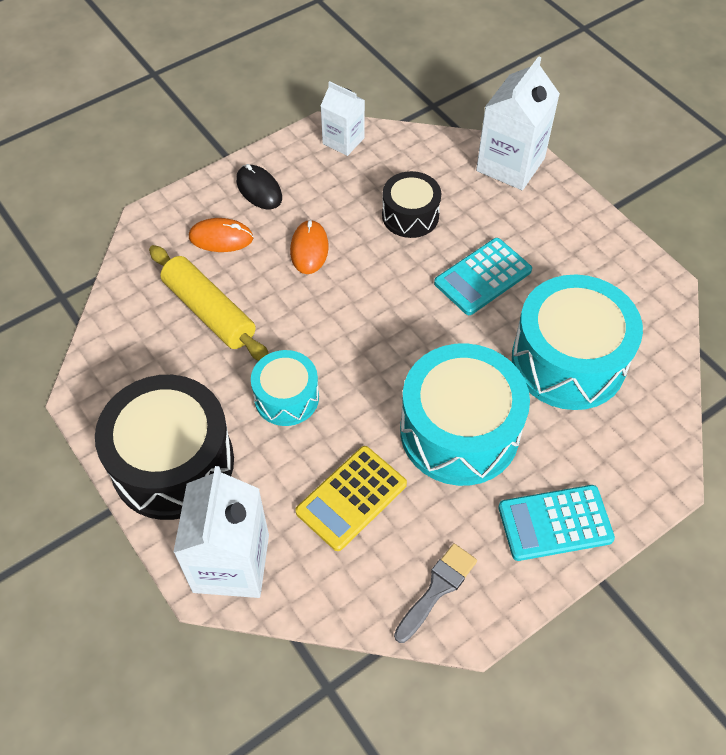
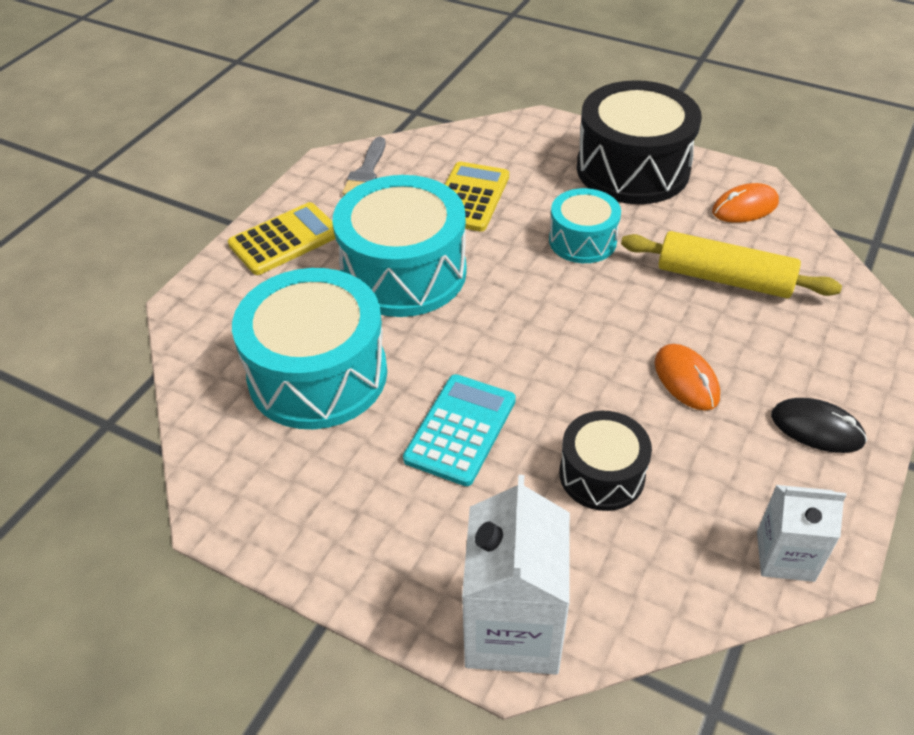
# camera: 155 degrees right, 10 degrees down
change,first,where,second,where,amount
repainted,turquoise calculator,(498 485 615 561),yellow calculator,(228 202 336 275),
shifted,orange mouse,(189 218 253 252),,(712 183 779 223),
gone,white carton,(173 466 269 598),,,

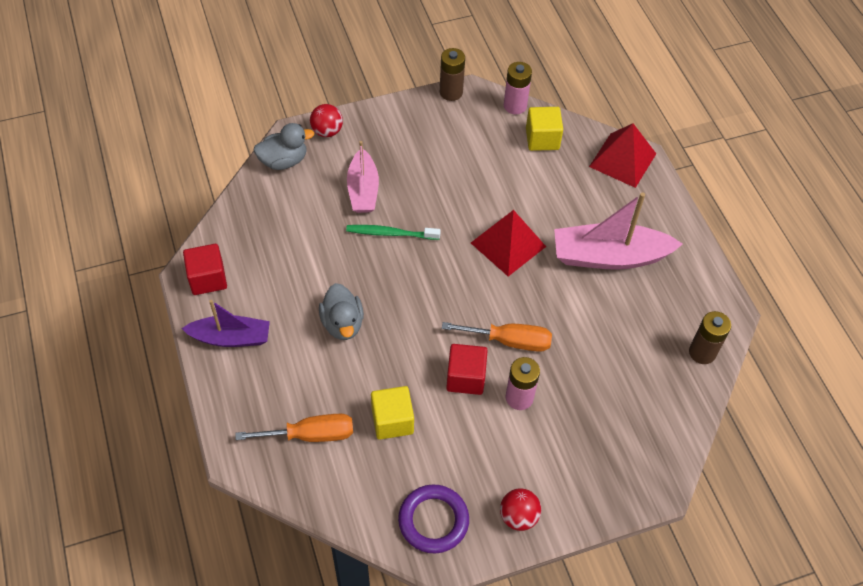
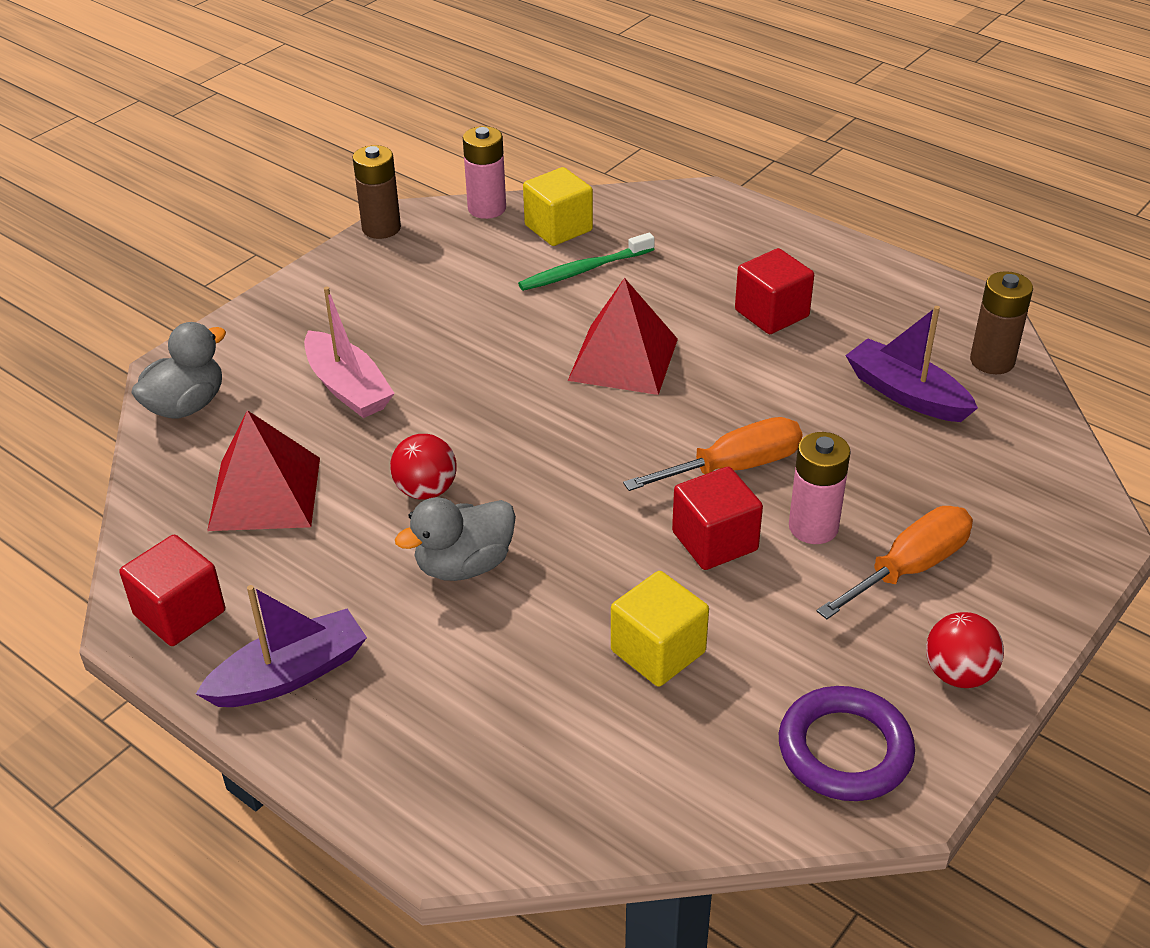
# camera: 30 degrees left, 15 degrees down
change,first,where,second,where,amount
shifted,red pyramid,(589 123 656 188),,(207 410 320 531),
shifted,red ball,(310 104 343 137),,(390 434 457 500),
rotated,grey duck,(319 283 364 340),,(395 497 516 581),105 degrees clockwise
shifted,green toothbrush,(346 225 441 240),,(518 233 655 291),
swapped,pink boat,(554 192 683 270),red cube,(735 248 814 334),
shifted,orange screwdriver,(235 414 353 442),,(817 506 973 619),
new,,,purple boat,(845 306 978 422),

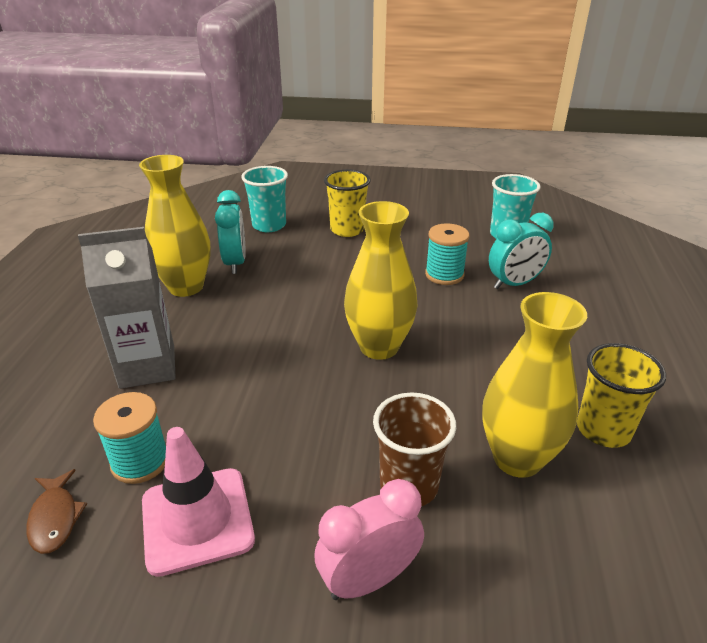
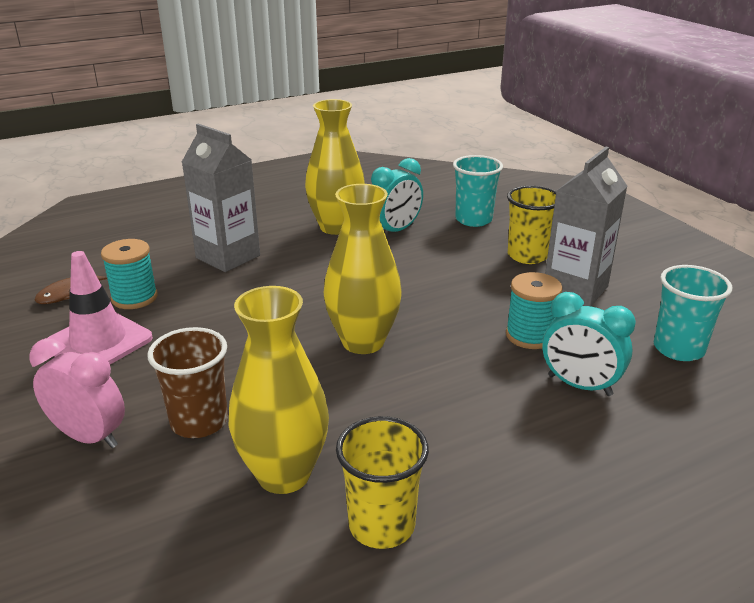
# camera: 55 degrees right, 5 degrees down
change,first,where,second,where,amount
new,,,grey carton,(545 147 627 306),

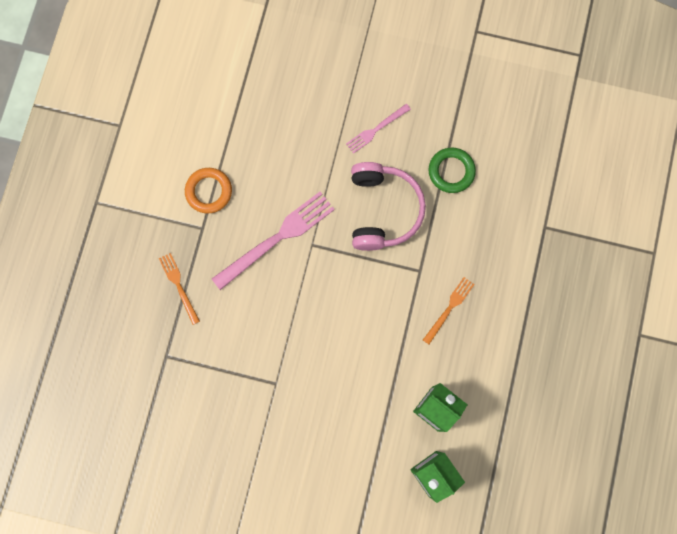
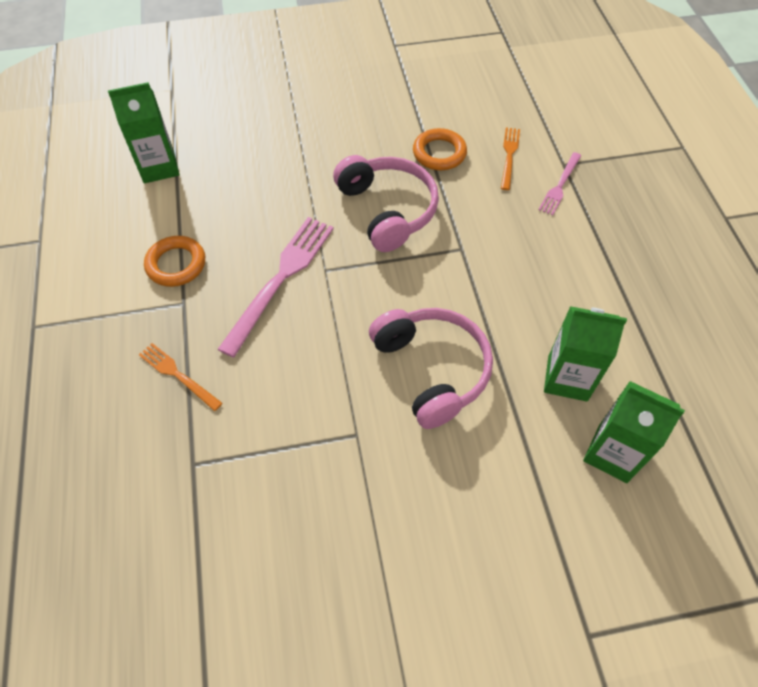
# camera: 25 degrees left, 20 degrees down
change,first,where,second,where,amount
new,,,green carton,(108 82 180 183),
new,,,pink headphones,(369 308 493 429),
repainted,green ring,(429 147 476 193),orange ring,(413 128 467 170),
shifted,orange fork,(423 277 475 344),,(501 127 520 190),
shifted,pink fork,(346 104 411 154),,(539 152 581 215),

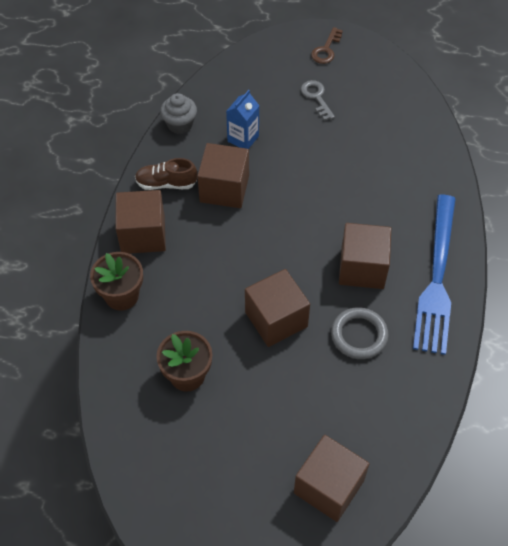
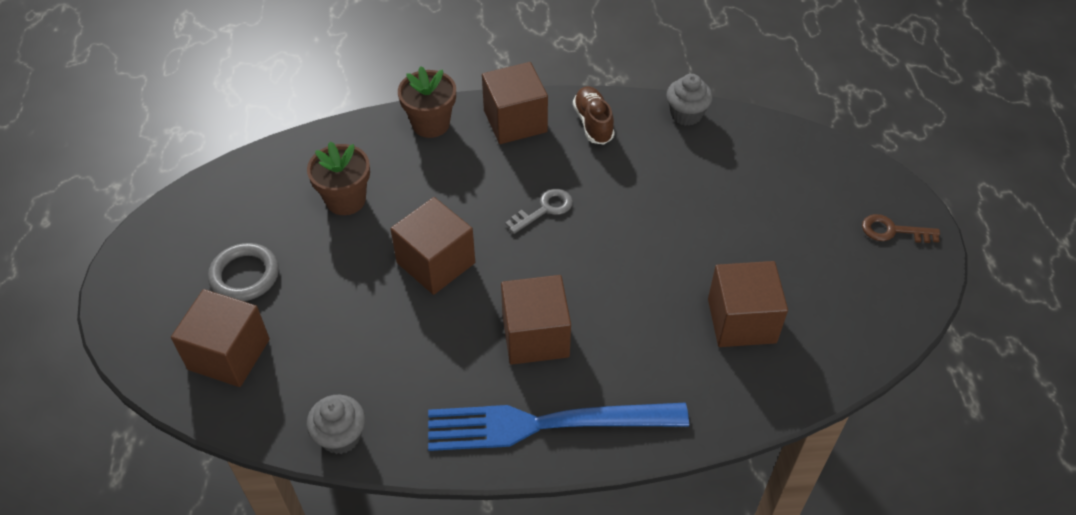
# camera: 75 degrees right, 5 degrees down
change,first,where,second,where,amount
shifted,grey ring,(331 307 389 359),,(208 243 279 301),
new,,,grey cupcake,(307 395 365 454),
shifted,grey key,(301 80 335 121),,(505 189 573 234),
shifted,brown cube,(197 143 249 208),,(708 261 788 347),
gone,blue carton,(226 90 259 149),,,

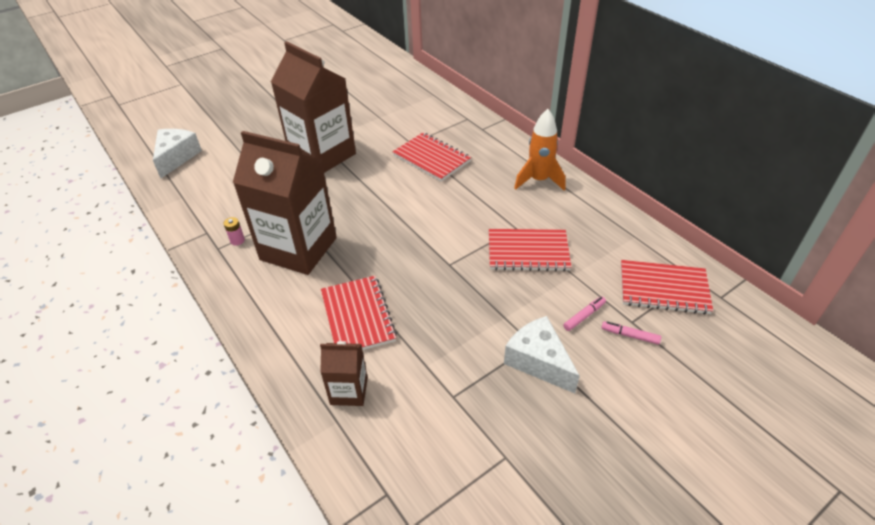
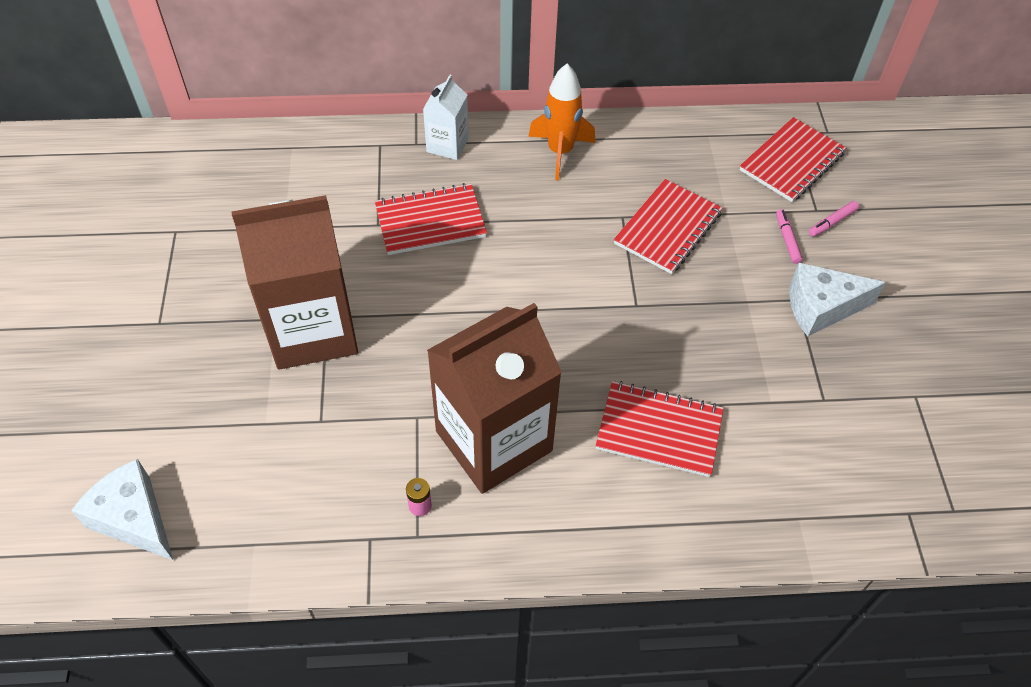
# camera: 60 degrees left, 10 degrees up
change,first,where,second,where,amount
new,,,white carton,(423 75 469 160),
gone,brown carton,(320 341 368 406),,,

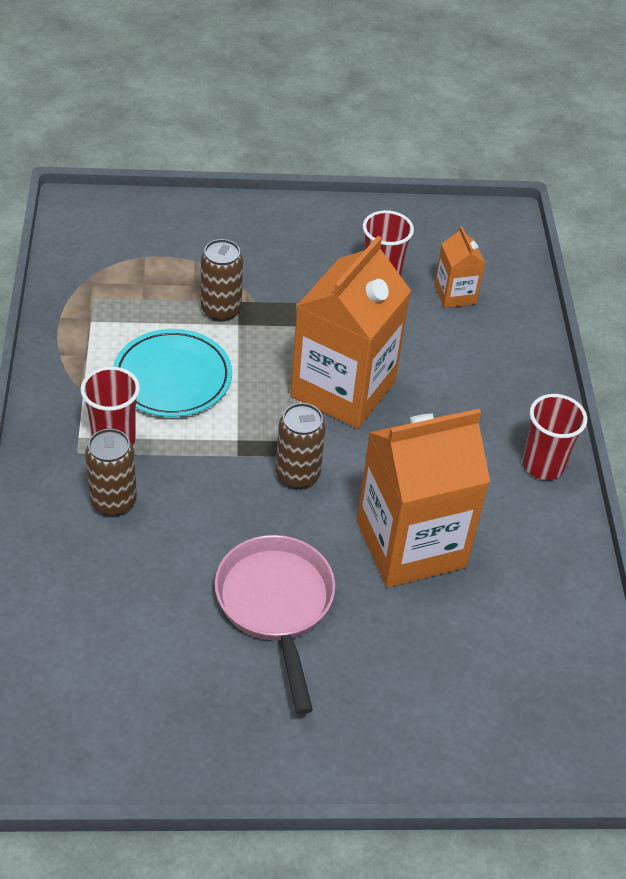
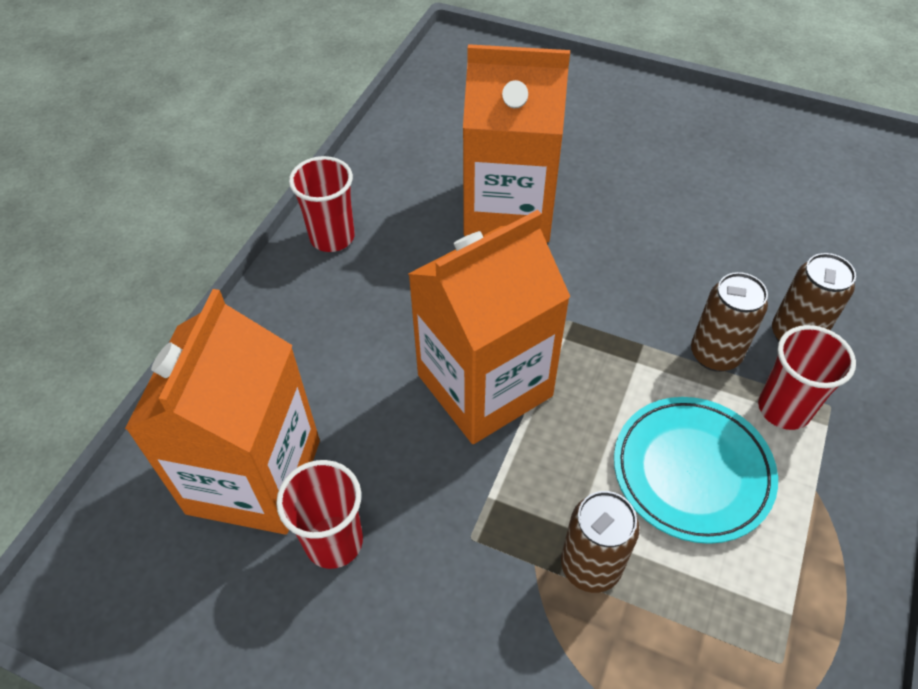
# camera: 150 degrees left, 5 degrees up
change,first,where,second,where,amount
scaled,orange carton,(434 226 486 308),,(125 289 320 534),x2.13
shifted,brown can,(276 403 326 489),,(691 272 768 372),
gone,pink pan,(215 535 335 714),,,

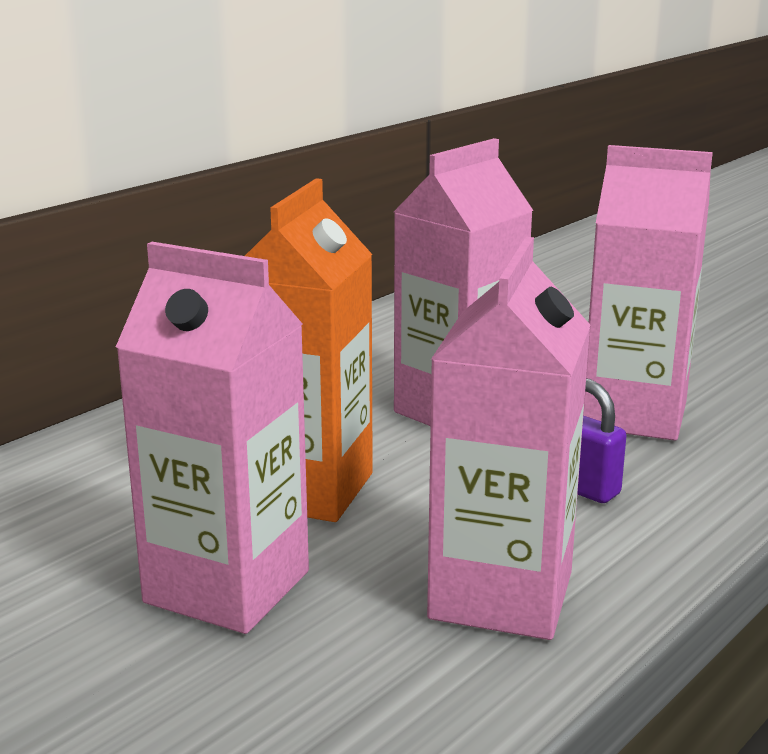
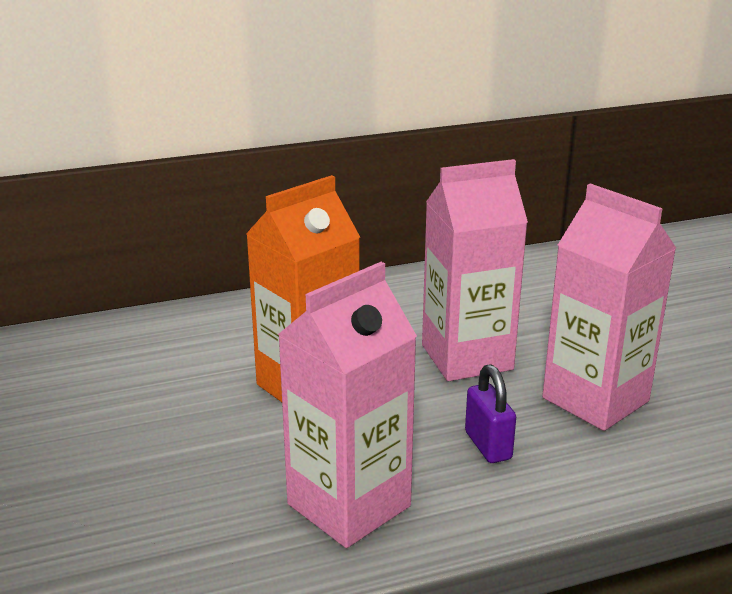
# camera: 30 degrees right, 5 degrees up
change,first,where,second,where,amount
gone,pink carton,(116 242 309 634),,,

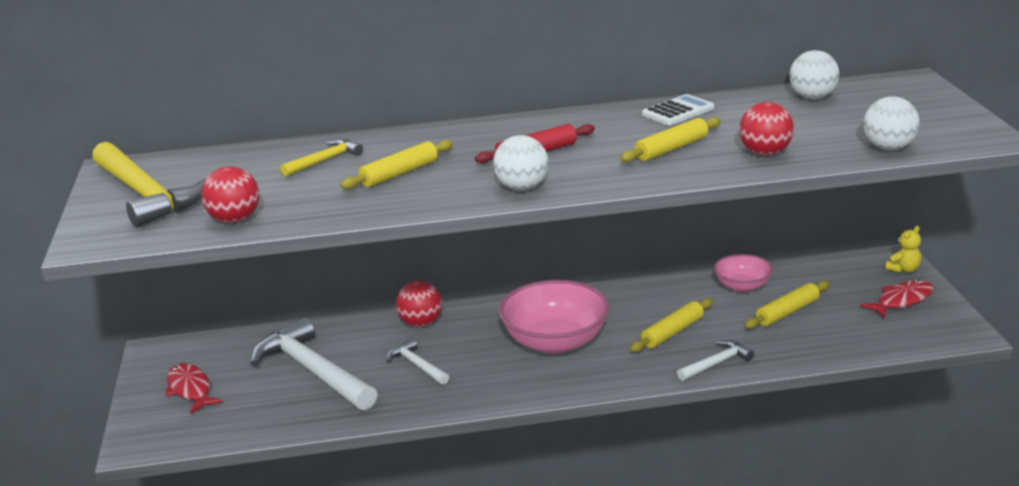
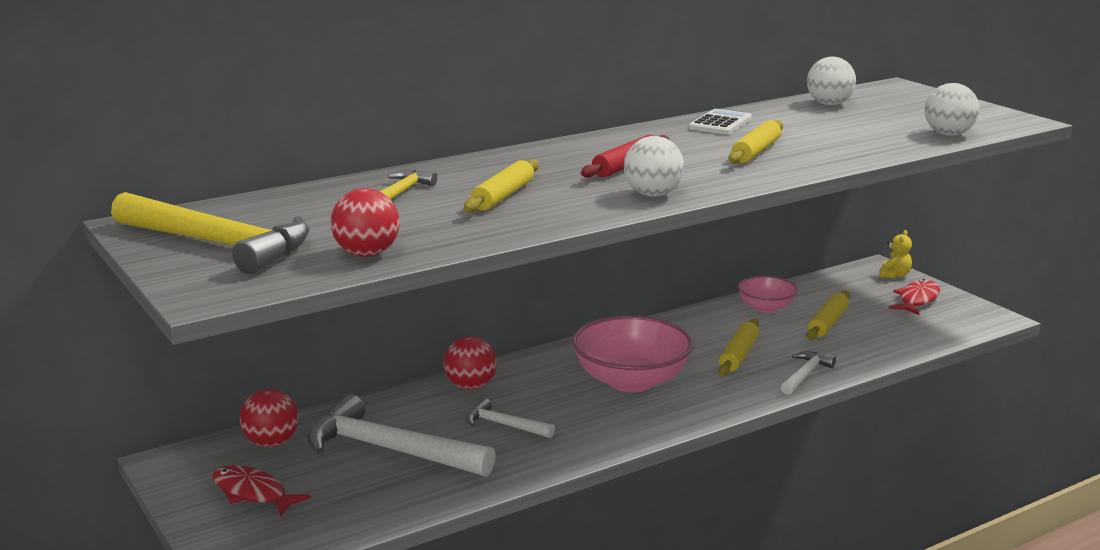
# camera: 25 degrees left, 5 degrees down
change,first,where,second,where,amount
shifted,red ball,(739 102 794 156),,(240 389 299 447),

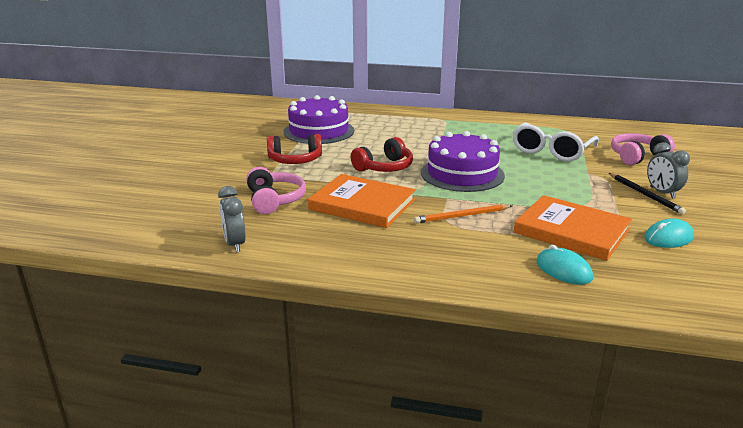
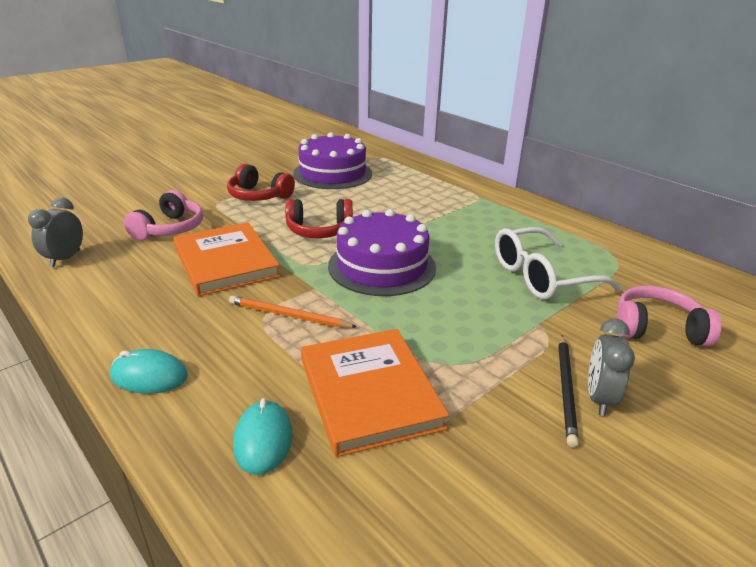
# camera: 35 degrees right, 5 degrees up
change,first,where,second,where,amount
shifted,turquoise mouse,(644 218 694 248),,(110 349 188 394),

